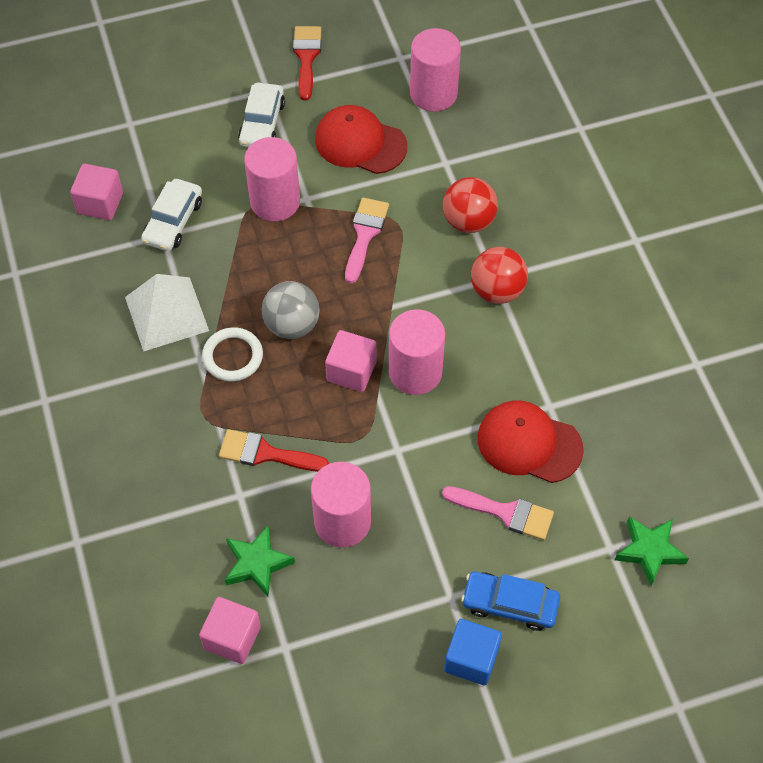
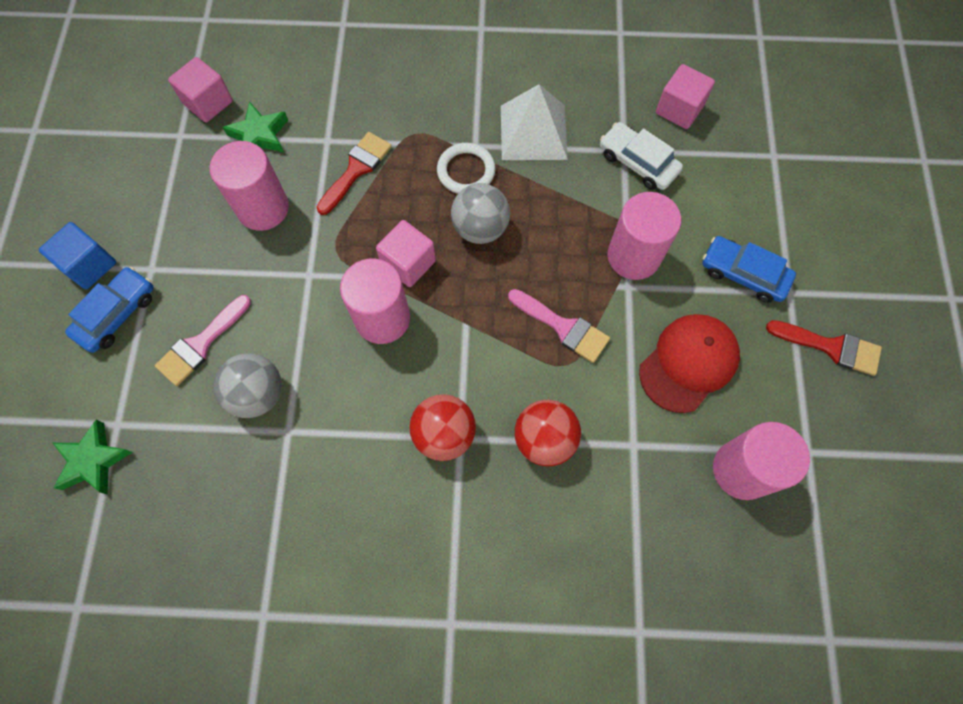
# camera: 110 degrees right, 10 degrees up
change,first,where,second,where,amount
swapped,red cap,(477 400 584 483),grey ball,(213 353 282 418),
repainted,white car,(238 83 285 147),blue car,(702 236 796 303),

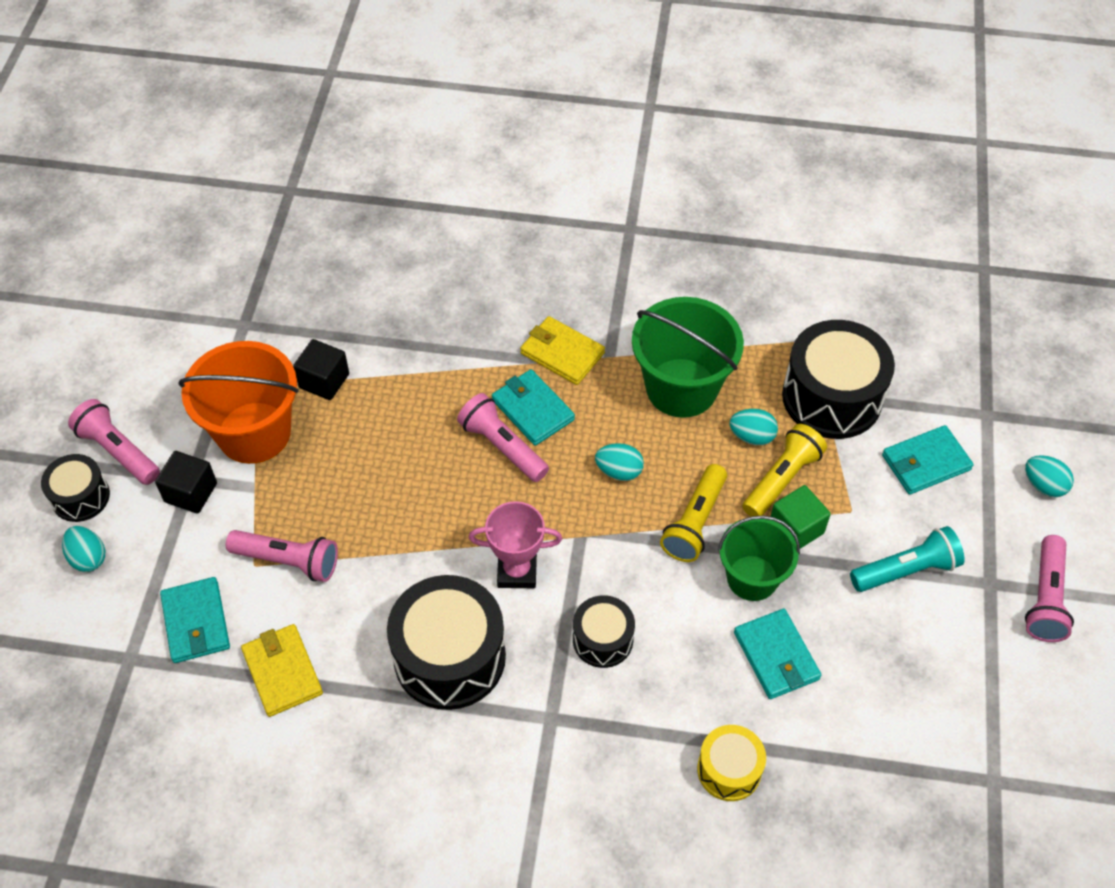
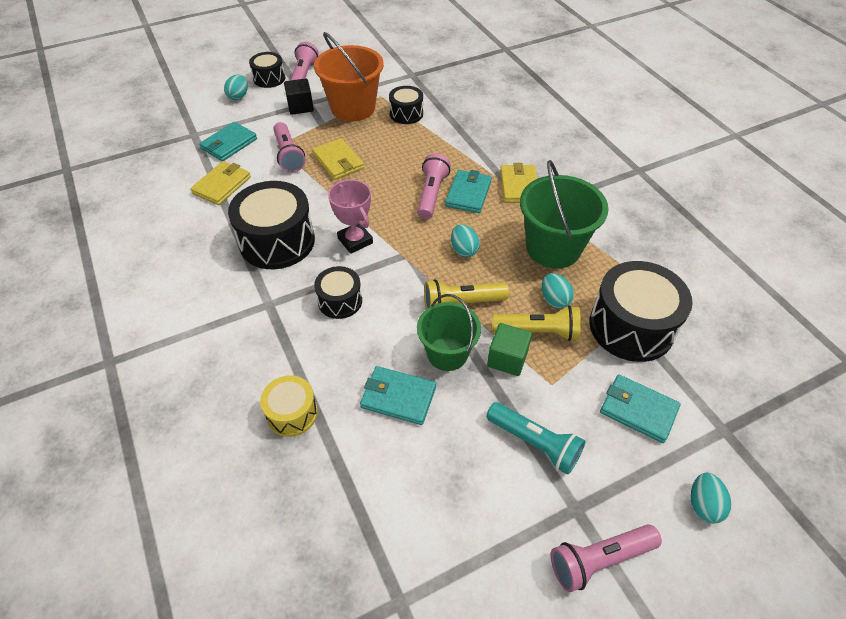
# camera: 55 degrees right, 5 degrees down
change,first,where,second,where,amount
new,,,yellow wallet,(312 138 364 180),
rotated,turquoise wallet,(734 609 821 699),,(360 366 436 425),75 degrees clockwise
swapped,black cube,(293 339 349 400),black drum,(389 86 423 124),

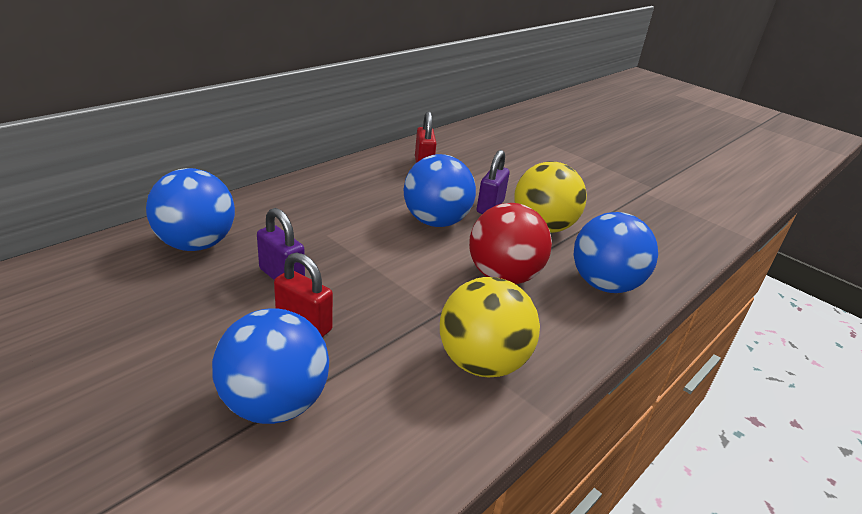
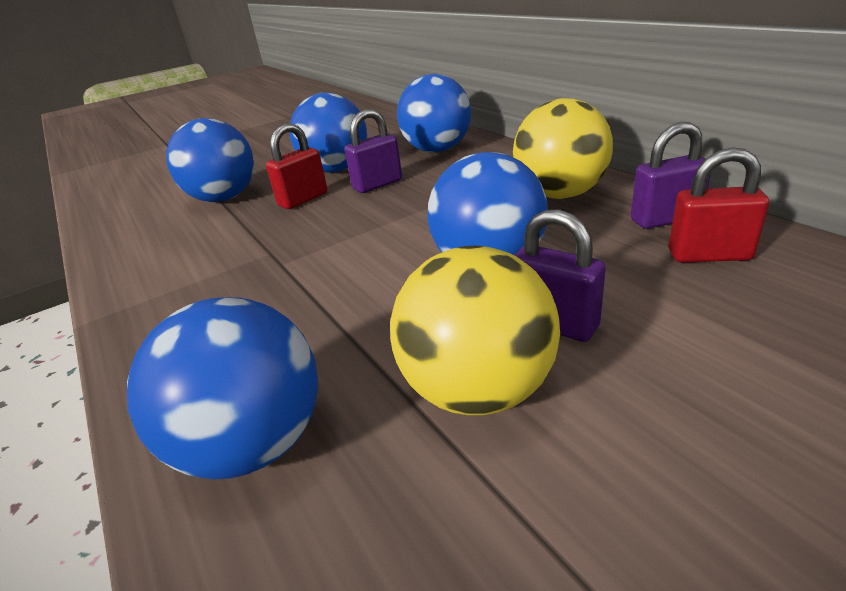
# camera: 110 degrees right, 0 degrees up
change,first,where,second,where,amount
new,,,blue ball,(289 93 367 173),
shifted,yellow ball,(440 277 540 377),,(513 98 613 199),
new,,,purple padlock,(631 122 711 229),
gone,red ball,(469 203 552 284),,,

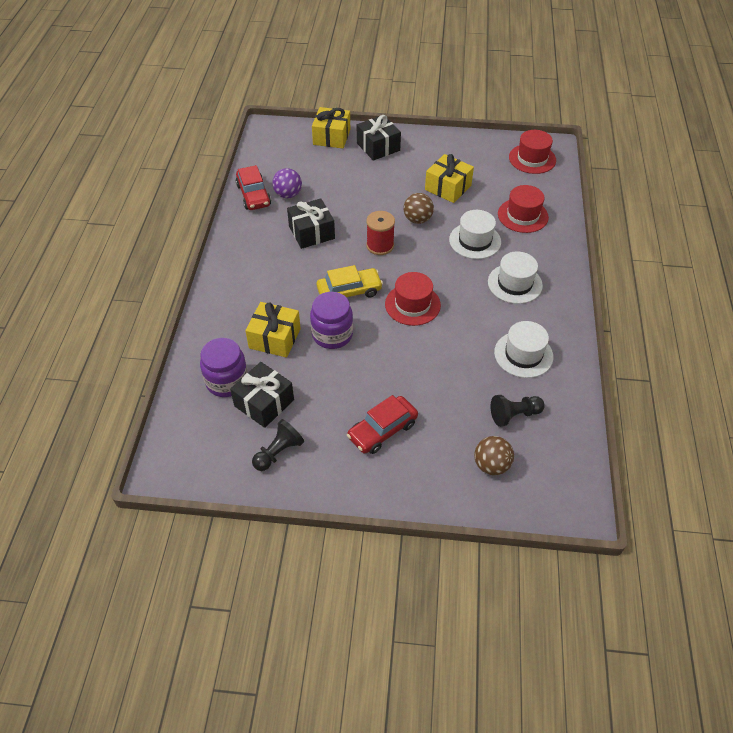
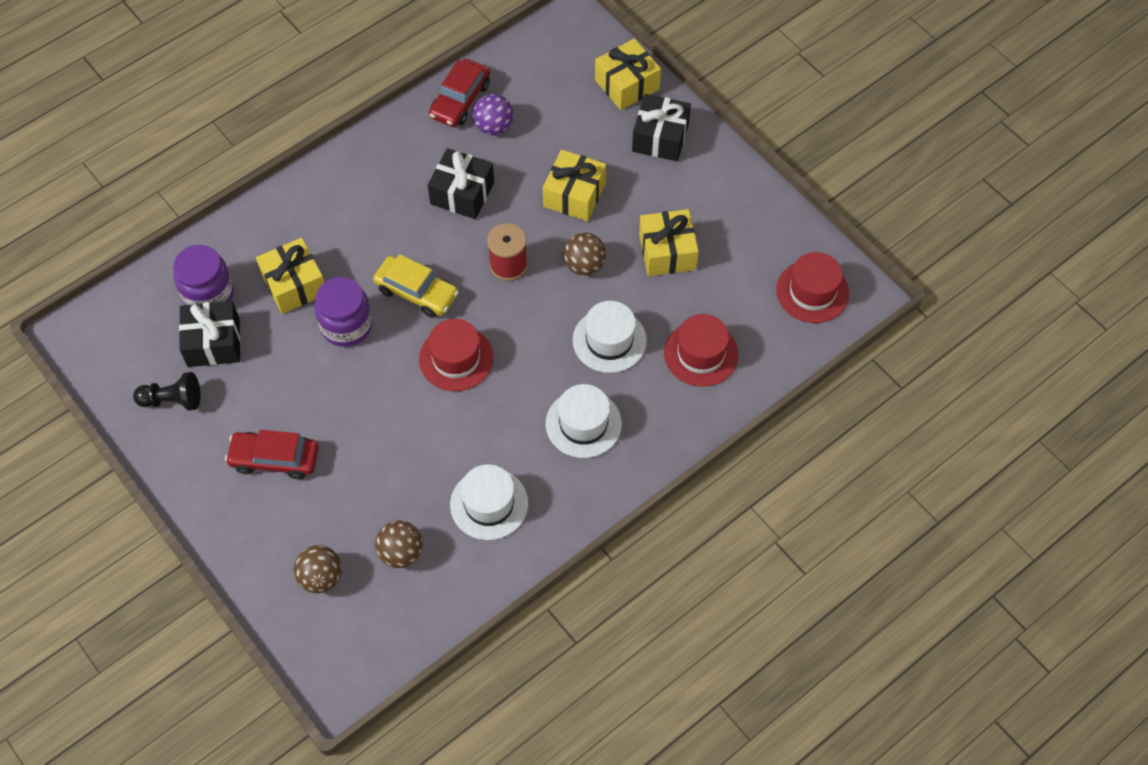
# camera: 45 degrees right, 10 degrees up
change,first,where,second,where,amount
swapped,black pawn,(491 395 545 427),brown ball,(375 520 423 568),
new,,,yellow gift,(543 149 606 221),

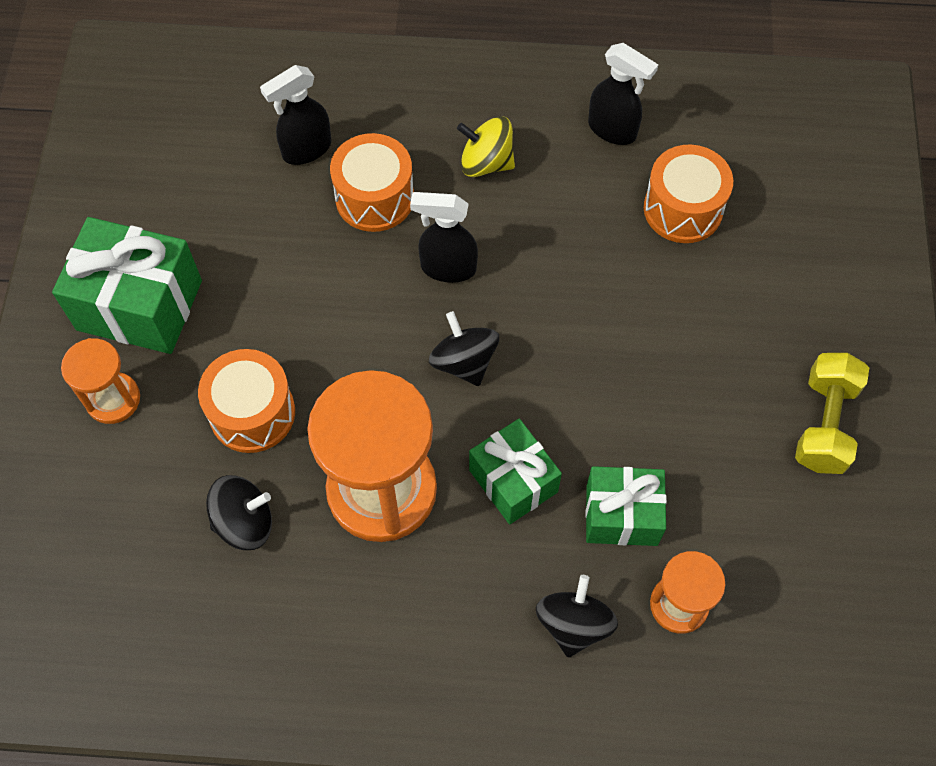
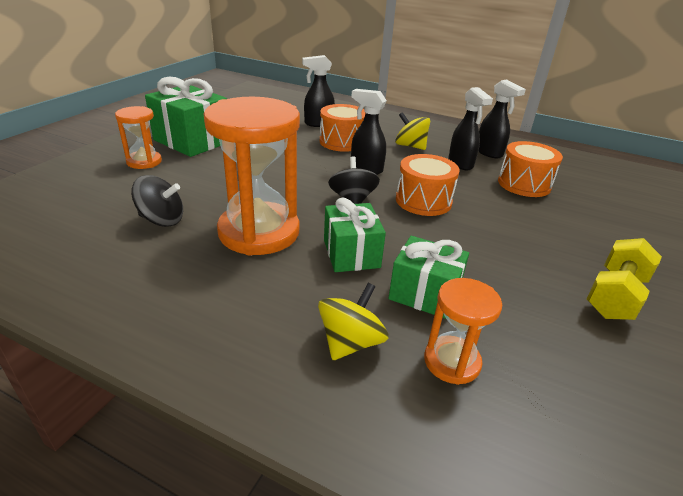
# camera: 20 degrees right, 30 degrees down
change,first,where,second,where,amount
repainted,black spinning top,(536 575 618 657),yellow spinning top,(318 283 389 360),
shifted,orange drum,(198 349 295 453),,(396 154 460 216),
new,,,black spray bottle,(448 87 493 170),

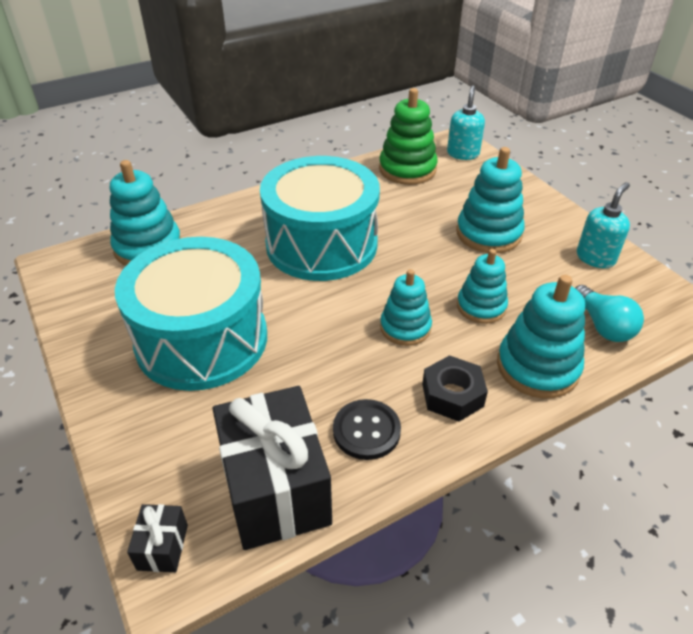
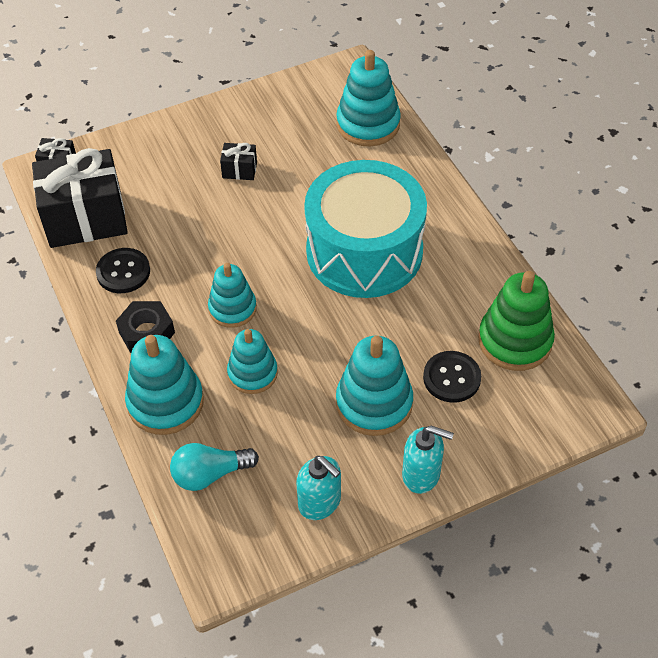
# camera: 95 degrees right, 10 degrees up
change,first,where,second,where,amount
swapped,turquoise drum,(115 237 267 391),black gift,(220 143 257 180),
shifted,turquoise soap dispenser,(447 86 485 160),,(402 426 454 494),
new,,,black button,(423 351 481 403),

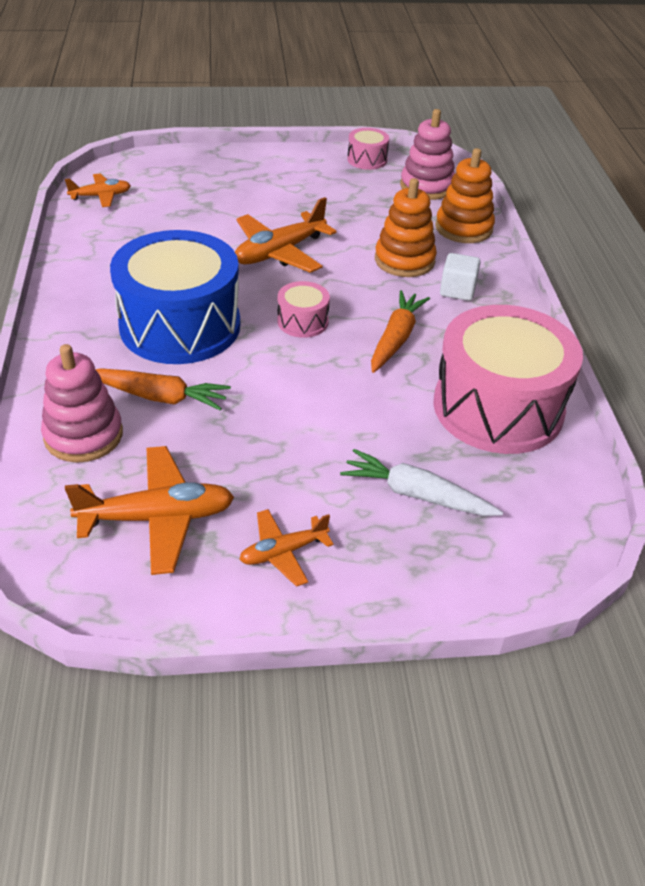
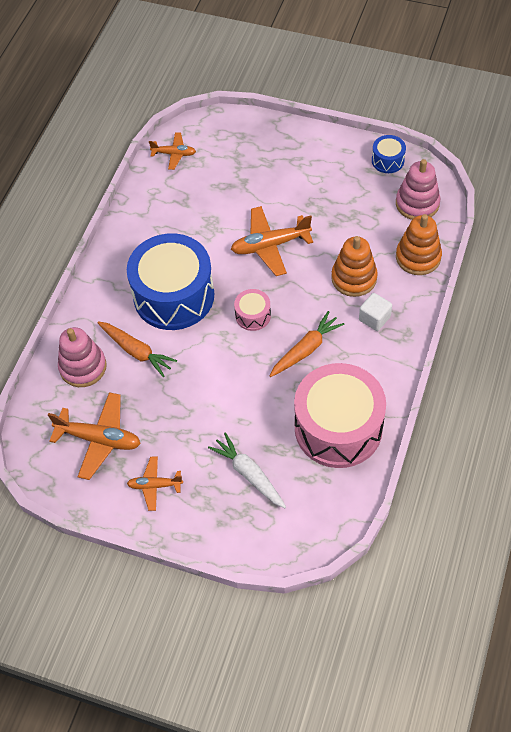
# camera: 30 degrees right, 15 degrees up
change,first,where,second,where,amount
repainted,pink drum,(347 128 389 170),blue drum,(372 135 406 173),

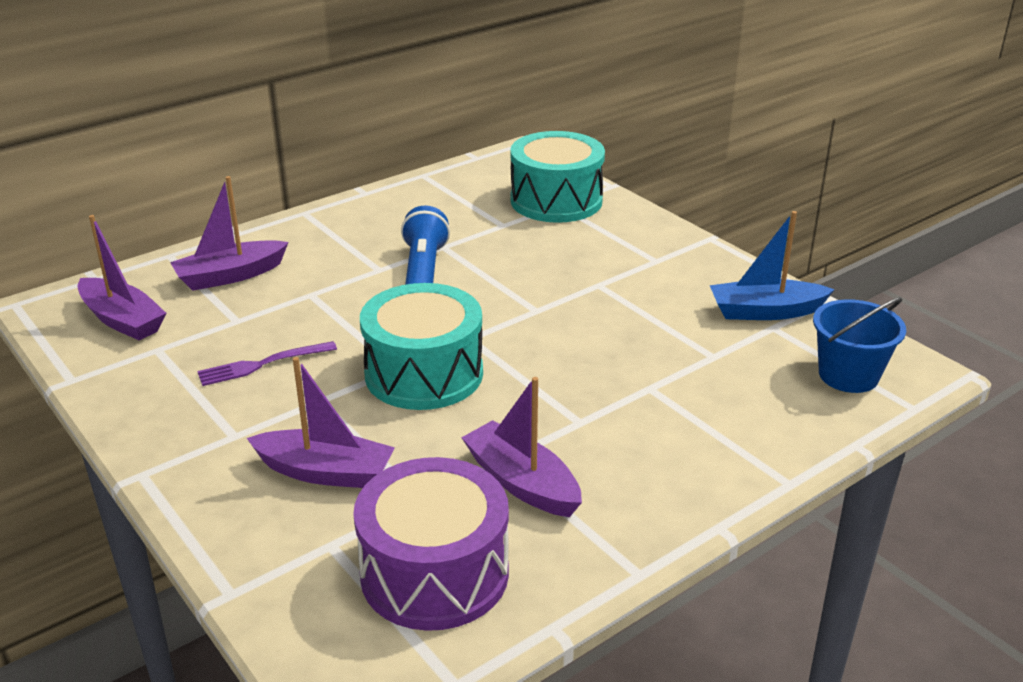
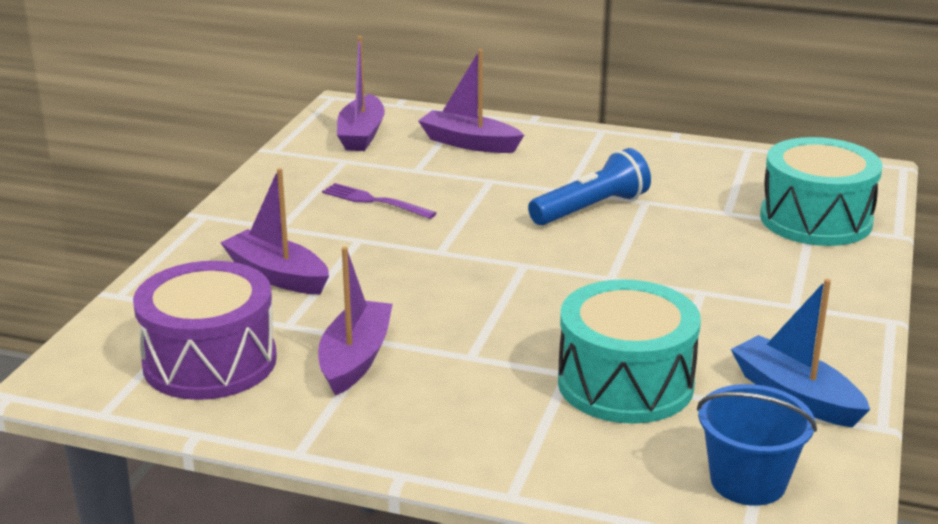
# camera: 55 degrees right, 5 degrees down
change,first,where,second,where,amount
rotated,purple boat,(247 357 395 488),,(220 168 329 294),150 degrees clockwise
shifted,turquoise drum,(360 283 483 410),,(558 279 701 424),

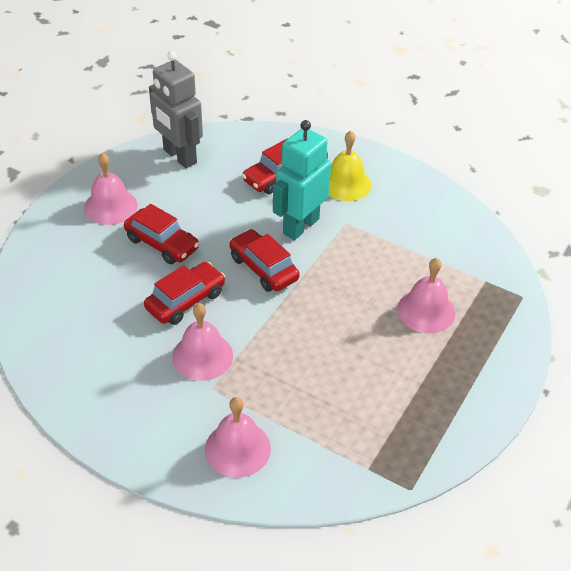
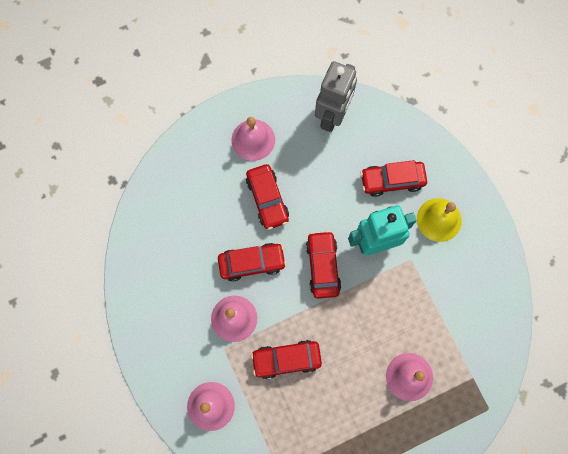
# camera: 35 degrees right, 30 degrees up
change,first,where,second,where,amount
new,,,red car,(251 340 322 379),
rotated,grey robot,(149 51 203 168),,(315 61 357 132),150 degrees counterclockwise

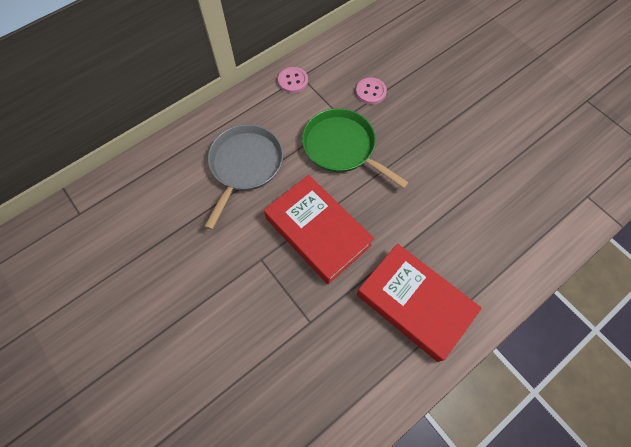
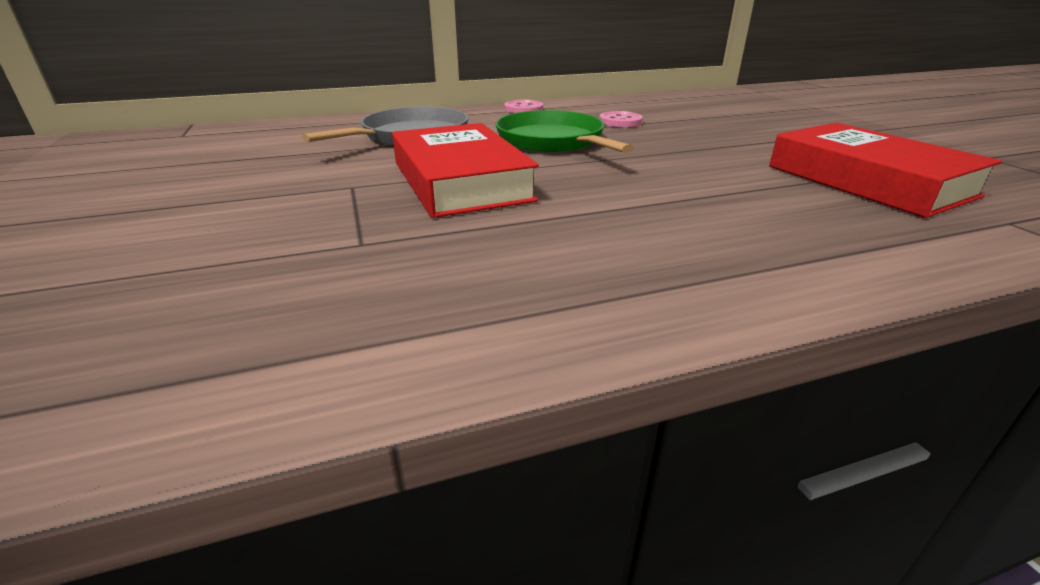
# camera: 20 degrees right, 35 degrees down
change,first,where,second,where,amount
shifted,red book,(357 243 482 362),,(769 122 1002 218),

